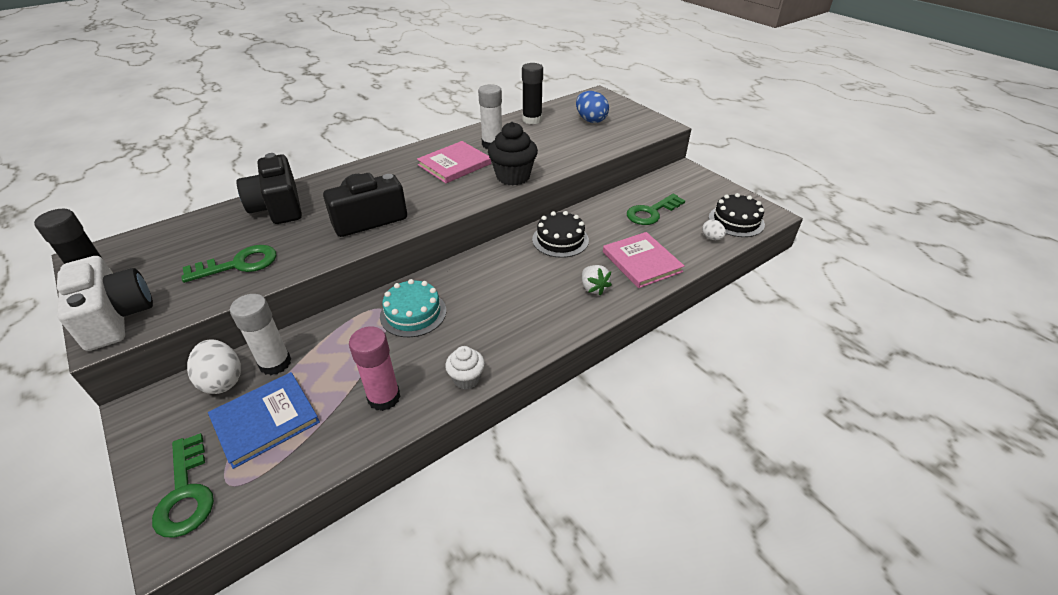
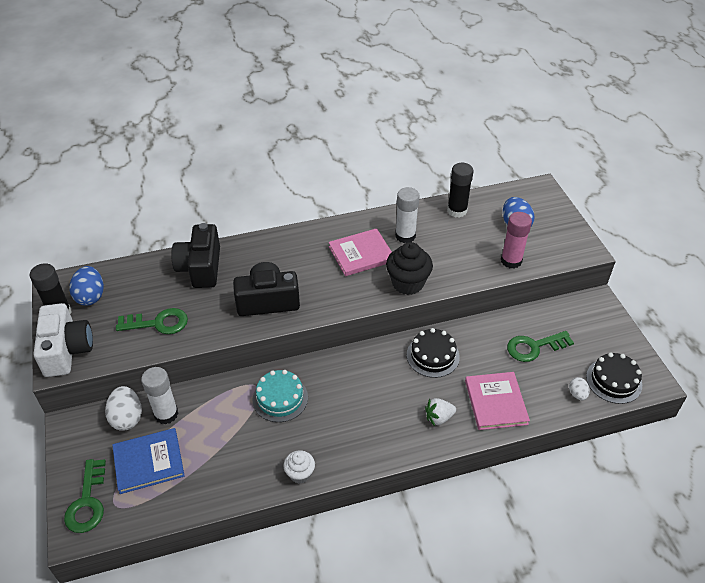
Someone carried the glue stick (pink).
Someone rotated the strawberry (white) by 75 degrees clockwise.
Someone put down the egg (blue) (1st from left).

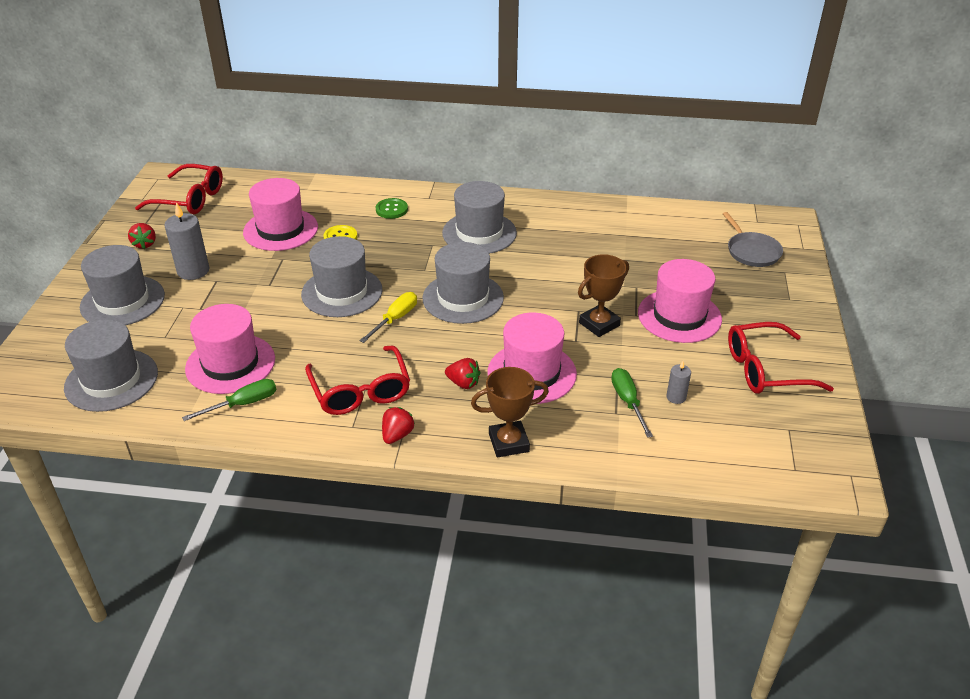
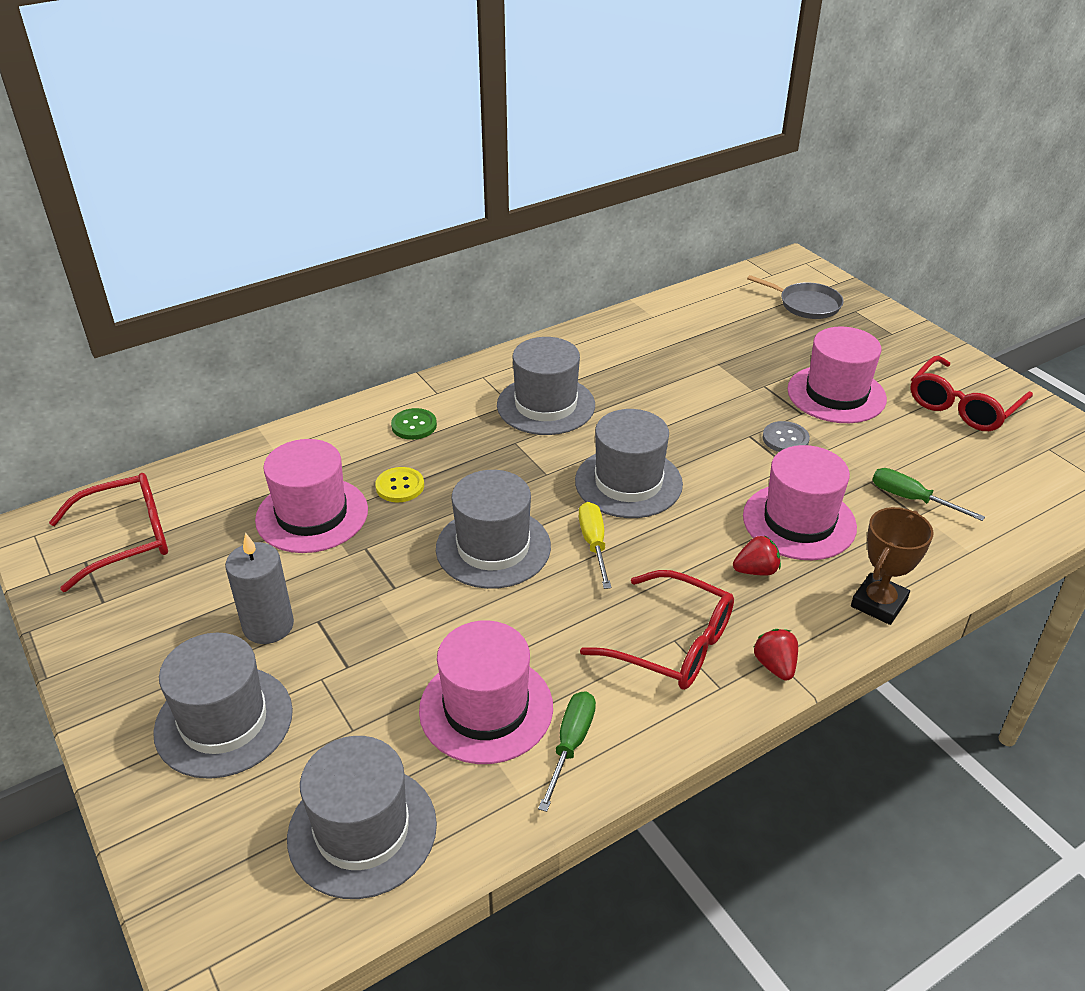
Someone took away the strawberry (red) (1st from left).
Someone swapped the trophy (brown) (2nd from left) for the button (grey).
Someone took away the candle (grey) (2nd from left).

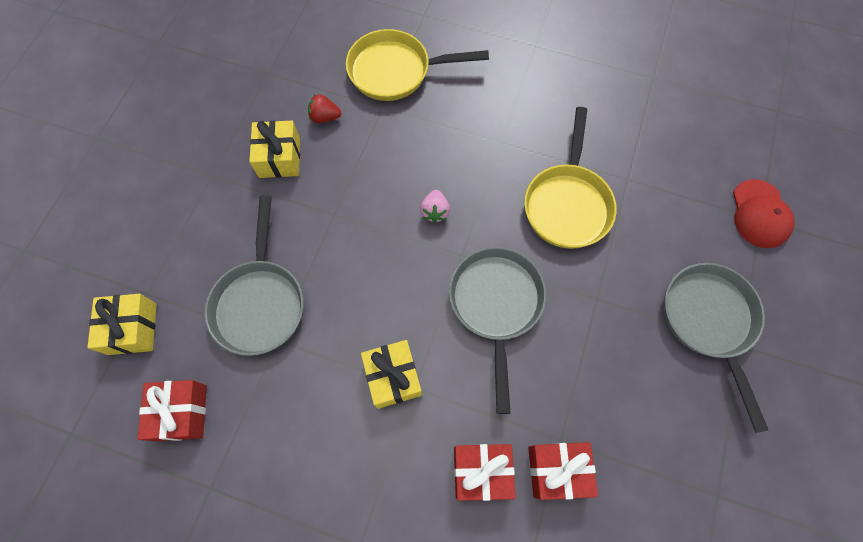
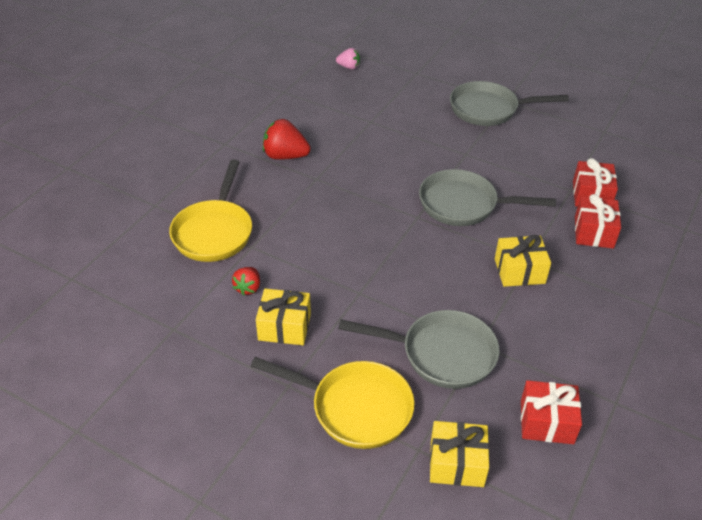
Someone carried the strawberry (pink).
Someone carried the pan (yellow) (2nd from left).
Someone took away the cap (red).
Someone put down the strawberry (red) (2nd from left).

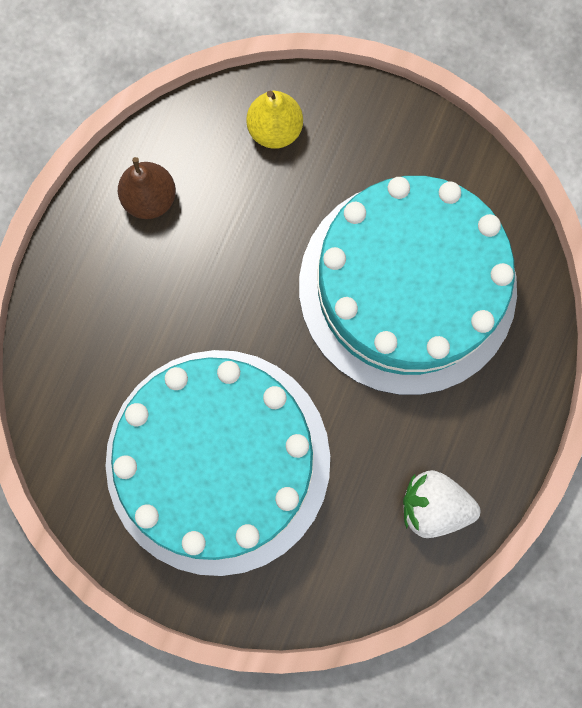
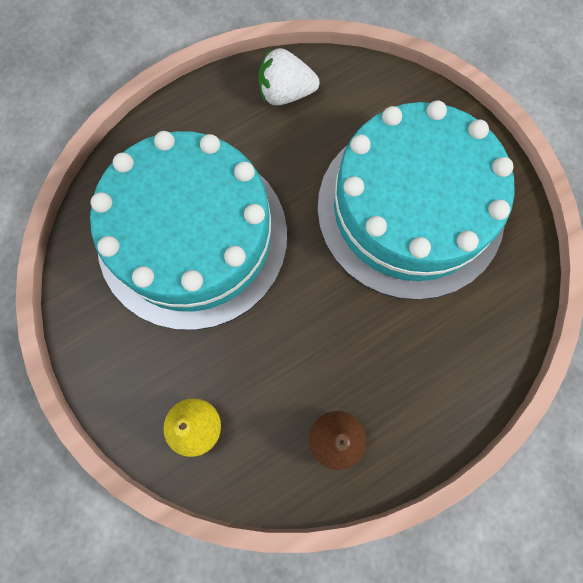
Someone rotated the strawberry (white) by 135 degrees clockwise.

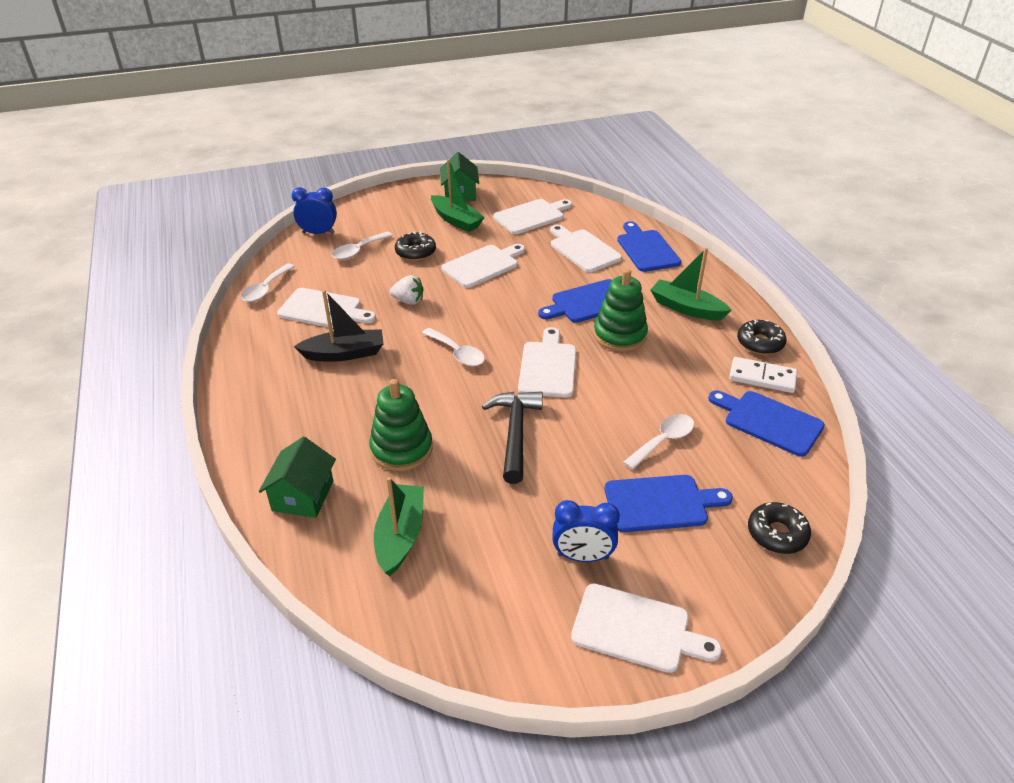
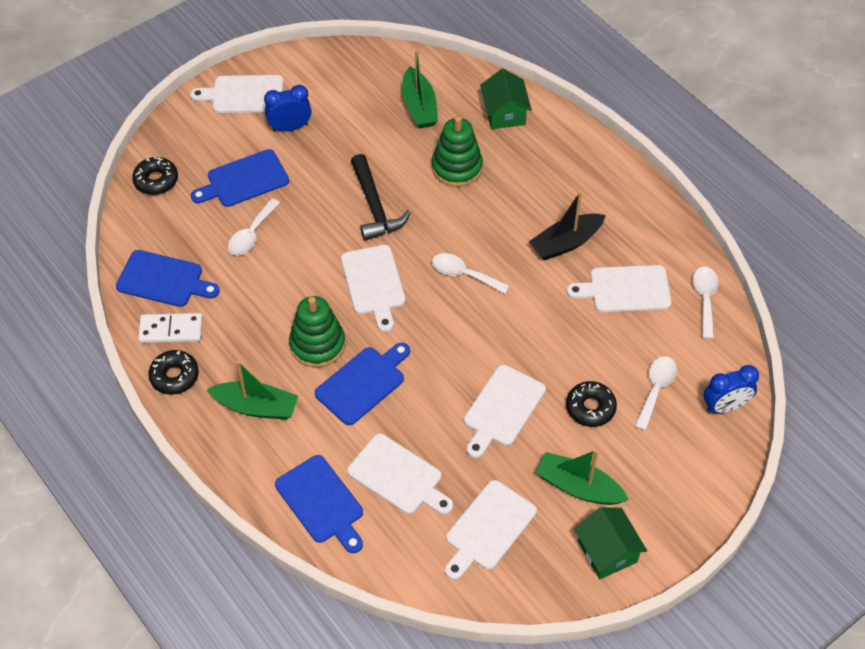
Someone took away the strawberry (white).

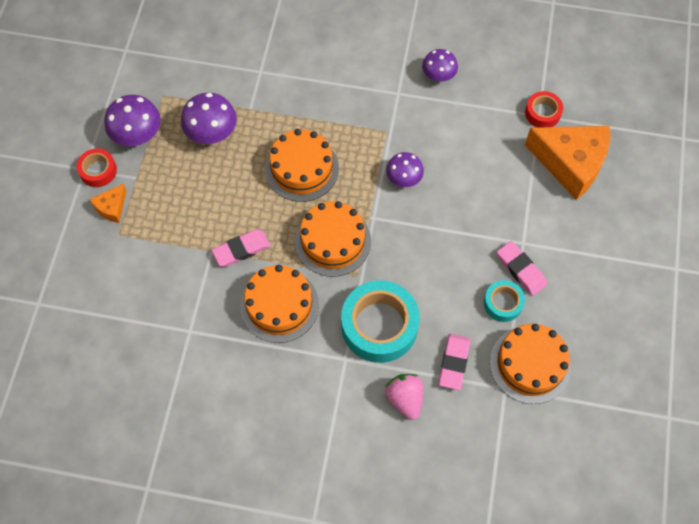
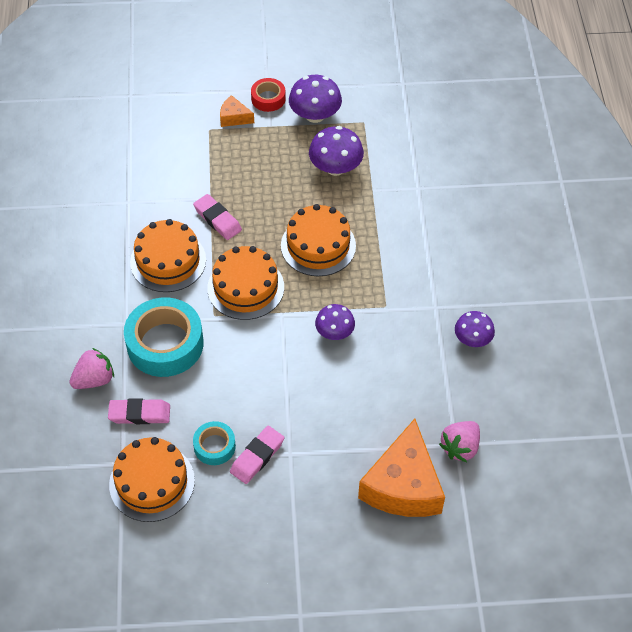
Someone swapped the tape (red) (2nd from left) for the strawberry (pink) (2nd from left).

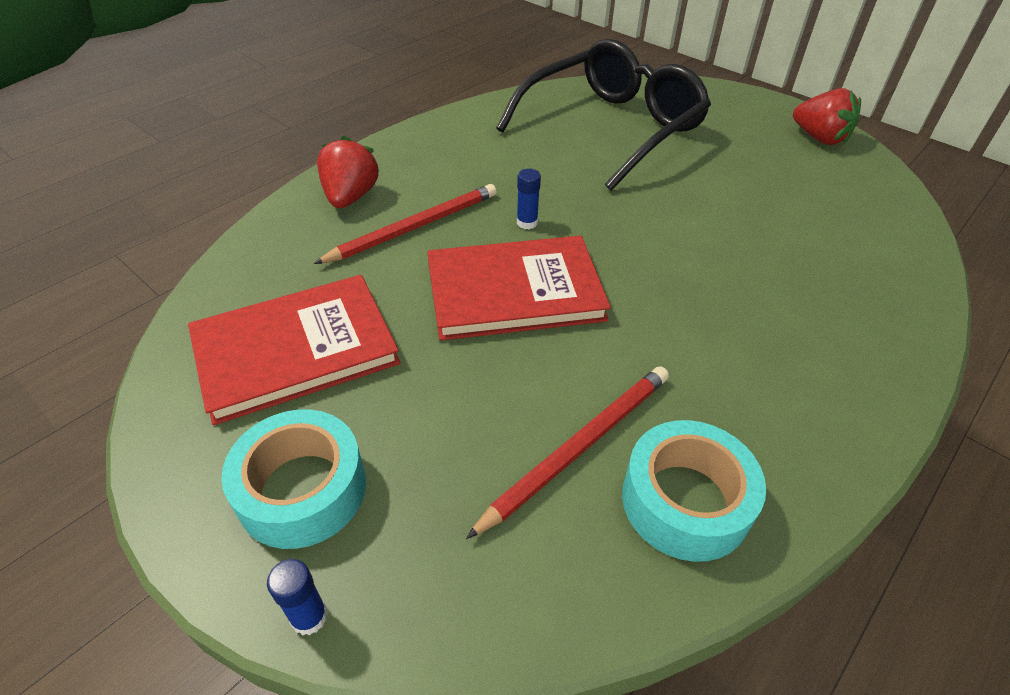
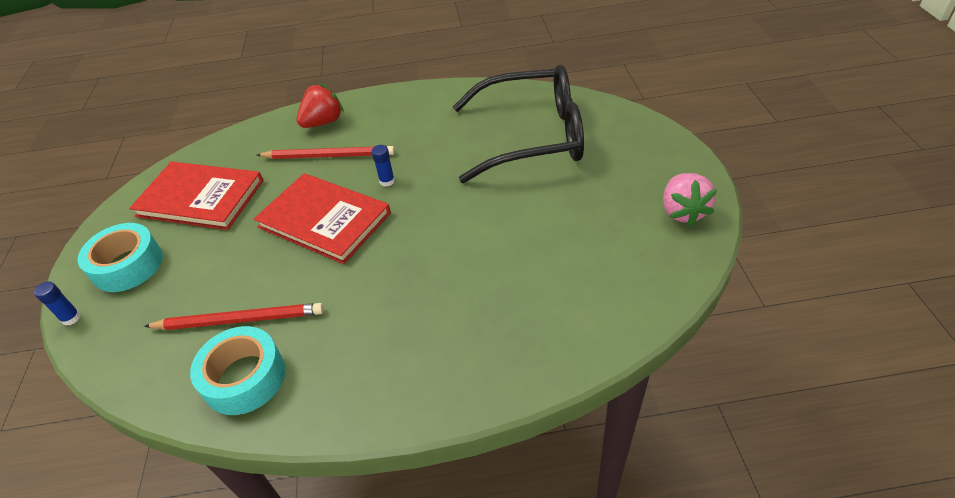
Someone repainted the strawberry (red) (2nd from left), which became the strawberry (pink).

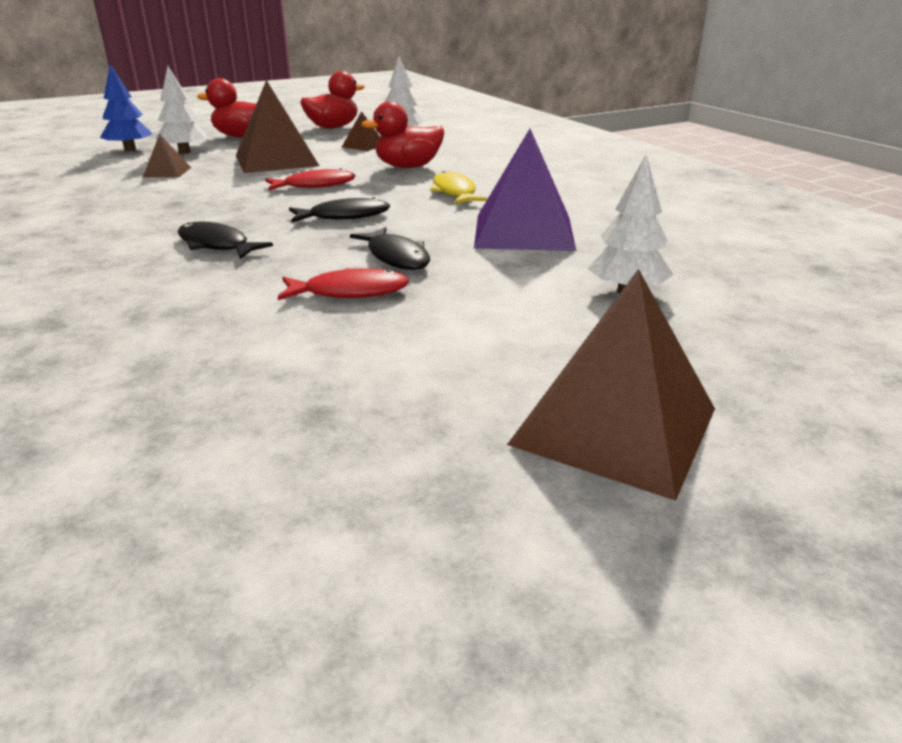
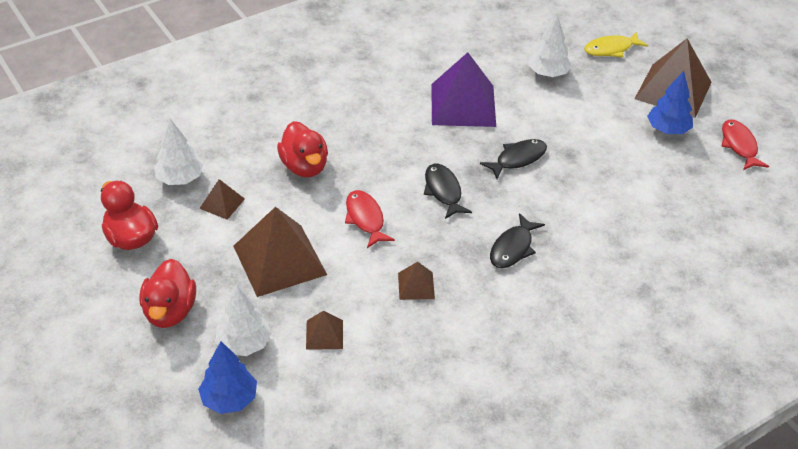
Someone carried the fish (red) (2nd from left).
Someone carried the fish (yellow).
Someone put down the pyramid (brown) (4th from left).
Someone put down the tree (blue) (2nd from left).

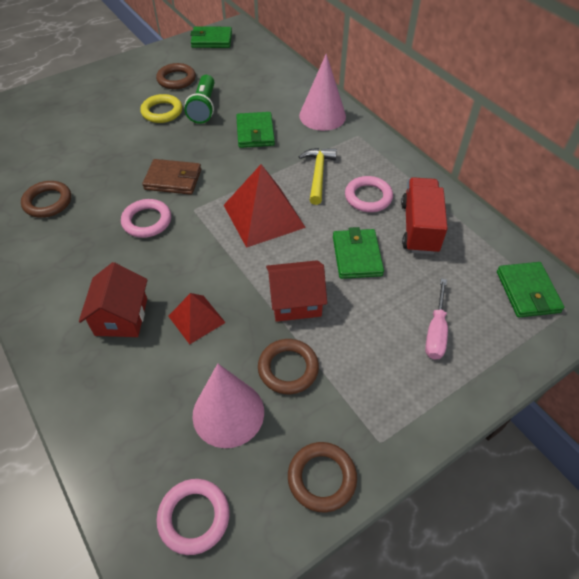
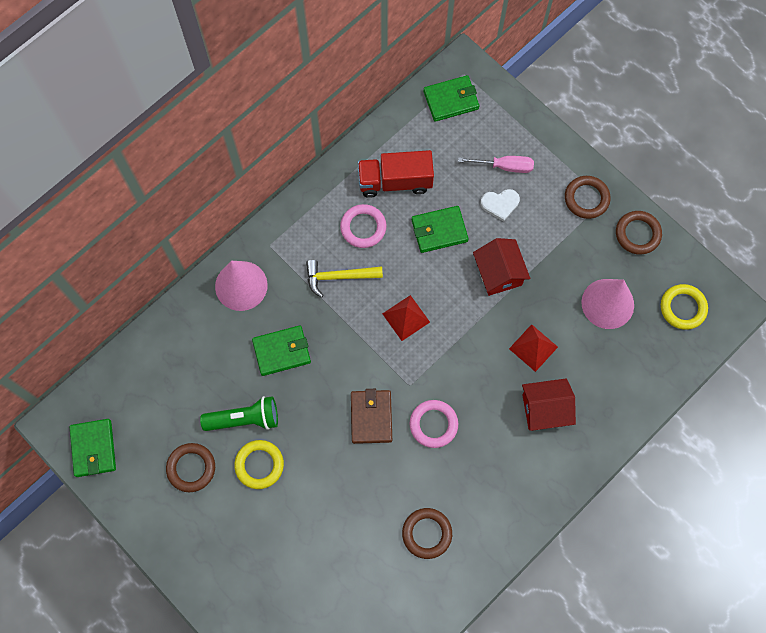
Someone repainted the ring (pink) (2nd from left), which became the ring (yellow) (2nd from left).
Someone scaled the pyramid (red) (2nd from left in the first image) by 0.57.
Someone carried the ring (brown) (3rd from left).
Someone put down the heart (white).

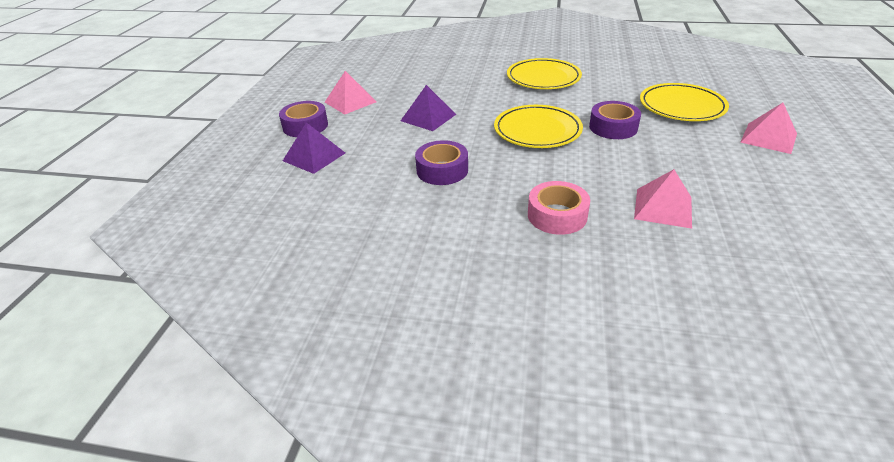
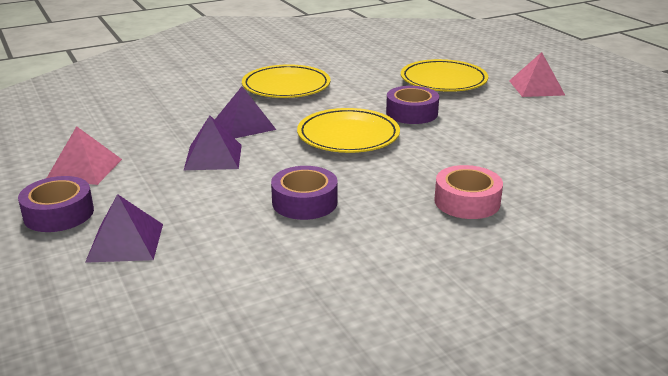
Someone took away the pyramid (pink) (2nd from left).
Someone put down the pyramid (purple) (3rd from left).

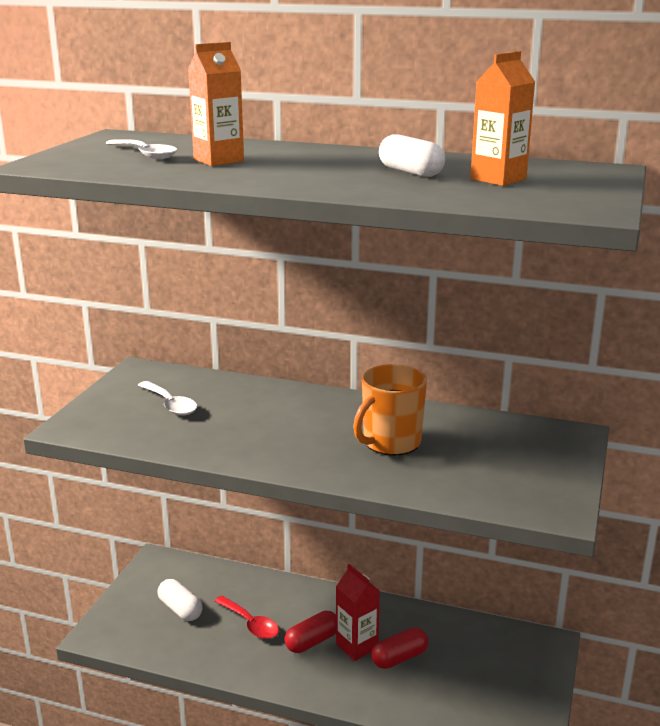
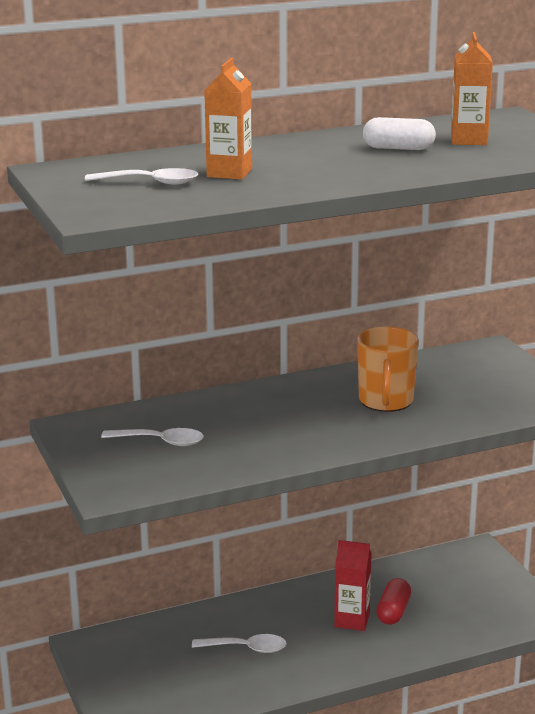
Someone took away the capsule (white) (1st from left).
Someone repainted the spoon (red), which became the spoon (white) (3rd from left).
Someone took away the capsule (red) (1st from left).

